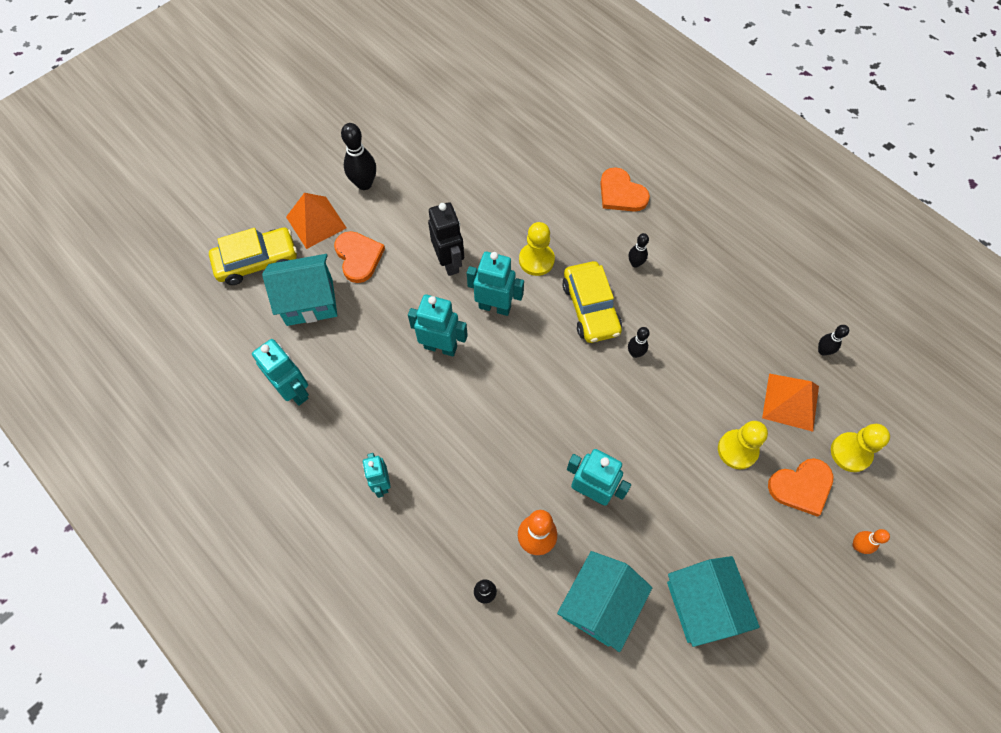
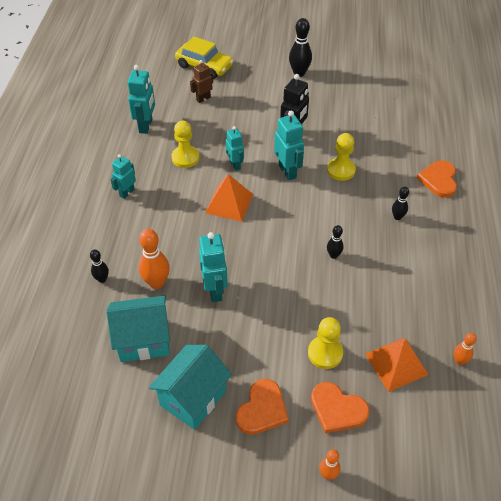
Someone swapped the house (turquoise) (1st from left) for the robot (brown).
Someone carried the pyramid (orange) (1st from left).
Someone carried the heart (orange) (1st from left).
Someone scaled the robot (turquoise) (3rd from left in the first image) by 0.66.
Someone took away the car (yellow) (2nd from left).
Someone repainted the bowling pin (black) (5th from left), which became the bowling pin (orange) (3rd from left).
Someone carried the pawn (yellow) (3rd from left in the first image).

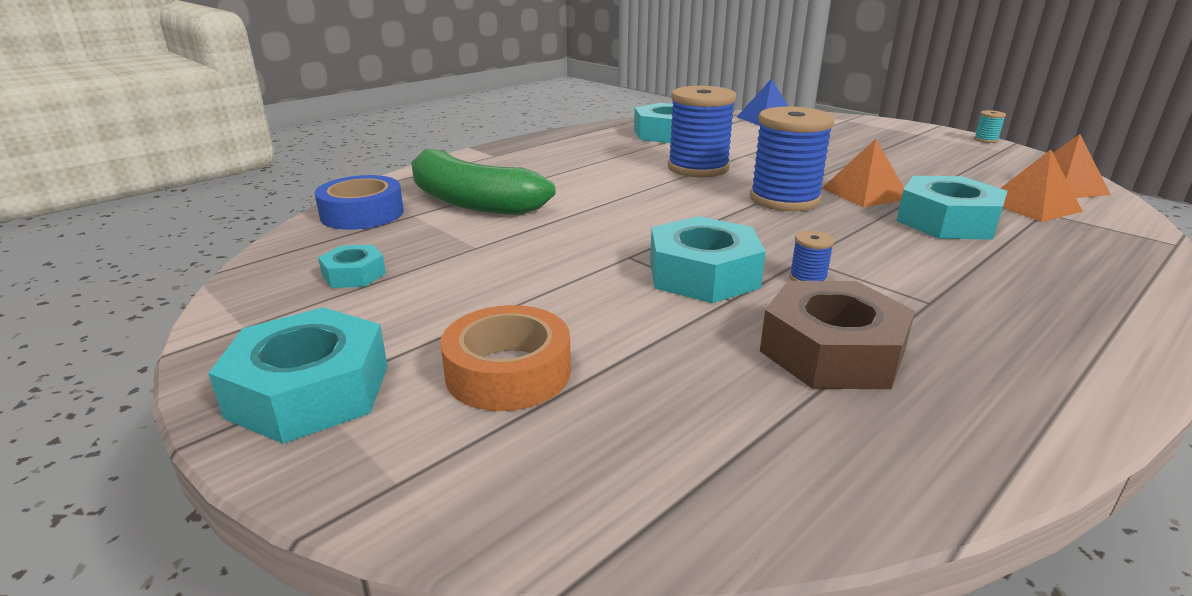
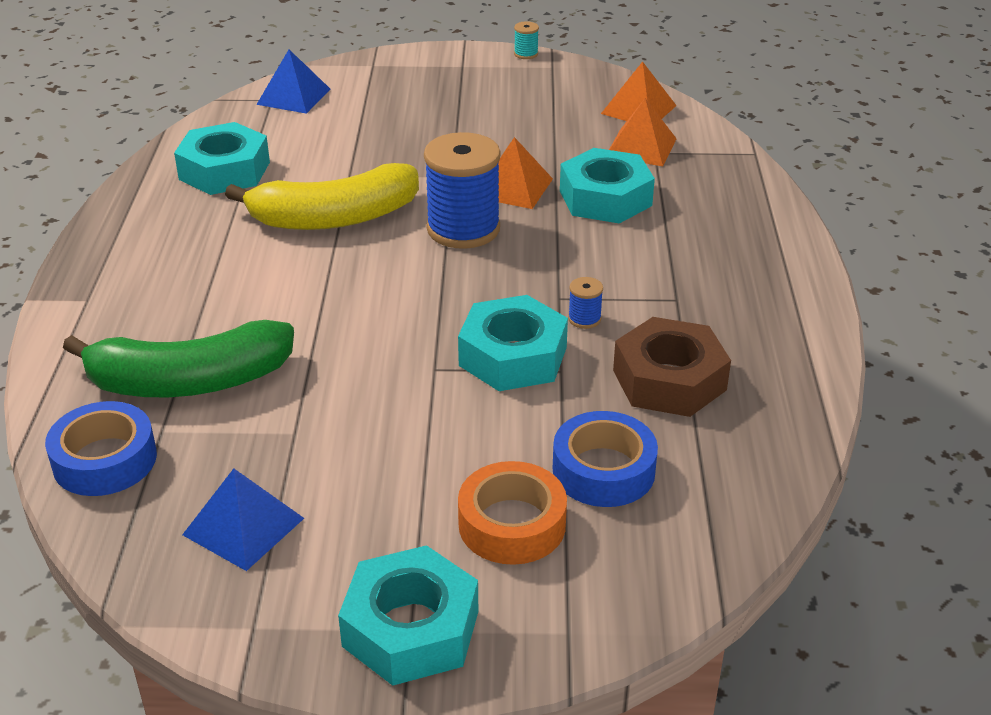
Someone swapped the nut (turquoise) (2nd from left) for the pyramid (blue) (1st from left).
Someone swapped the spool (blue) (1st from left) for the banana (yellow).
Someone put down the tape (blue) (2nd from left).

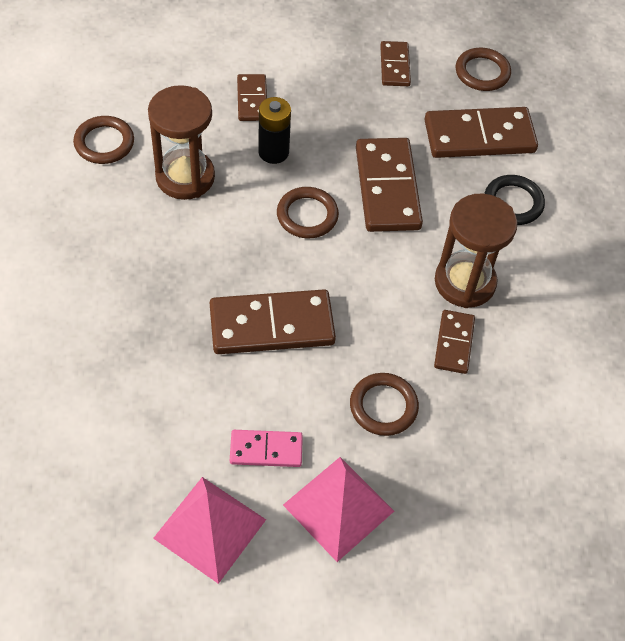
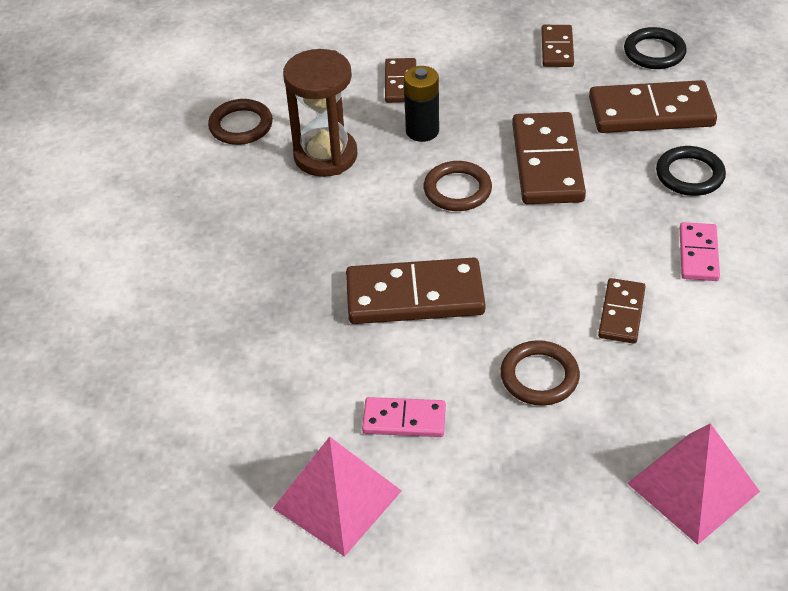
Someone carried the pyramid (pink) (2nd from left).
Someone took away the hourglass (brown) (2nd from left).
Someone repainted the ring (brown) (4th from left), which became the ring (black) (1st from left).
Someone put down the domino (pink) (2nd from left).

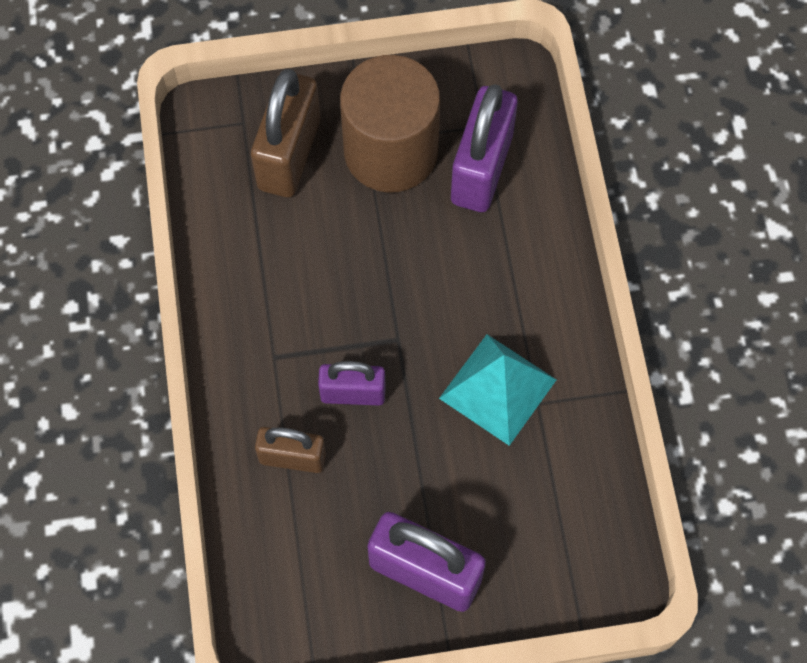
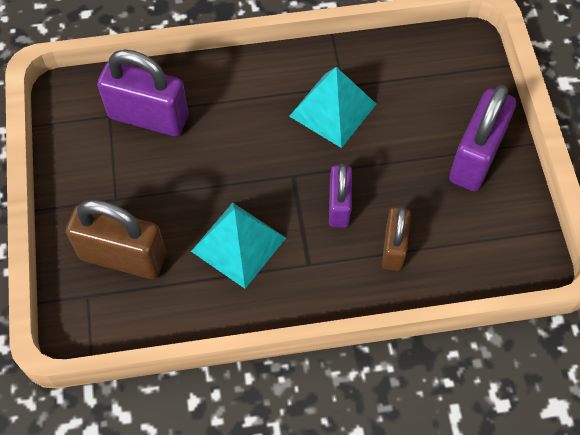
Someone took away the cylinder (brown).
Someone put down the pyramid (turquoise) (1st from left).

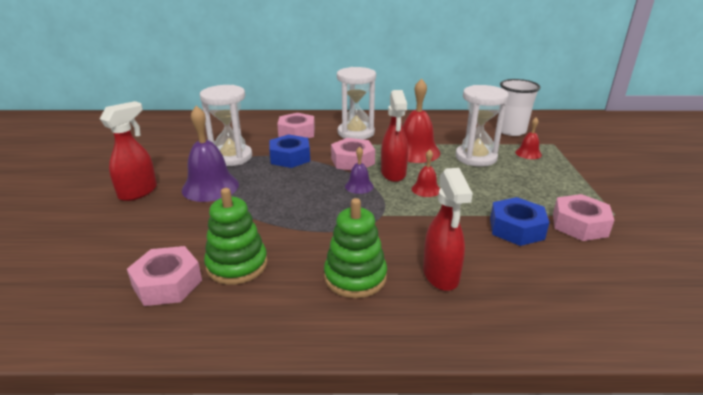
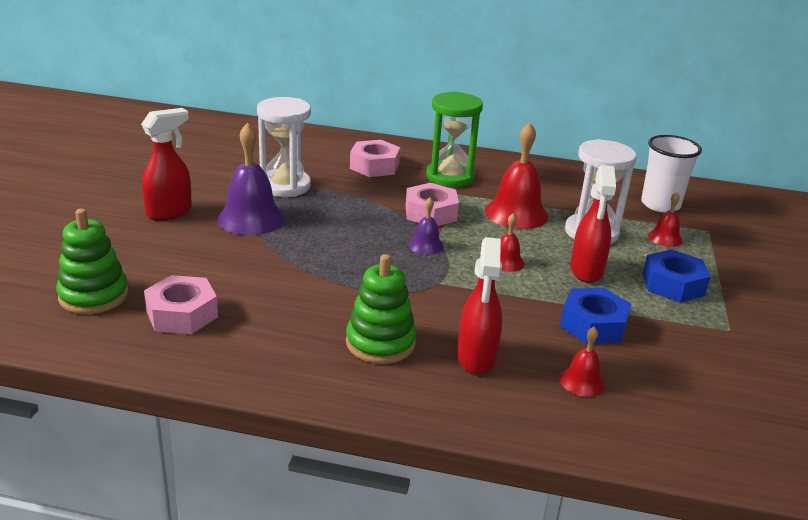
Someone carried the stacking toy (green) (1st from left).
Someone carried the nut (blue) (1st from left in the first image).
Someone repainted the hourglass (white) (2nd from left), which became the hourglass (green).
Someone carried the spray bottle (red) (2nd from left in the first image).
Someone took away the nut (pink) (4th from left).
Someone put down the bell (red) (3rd from left).

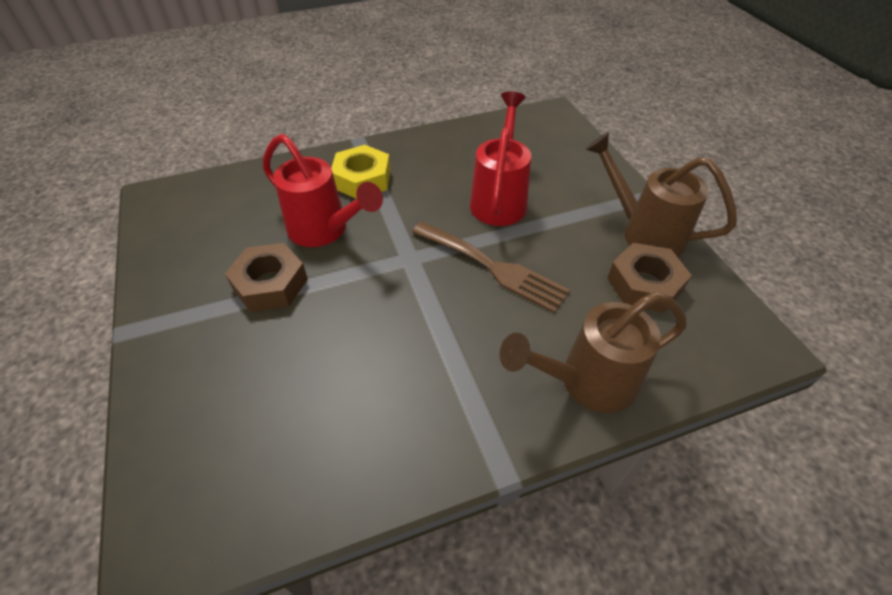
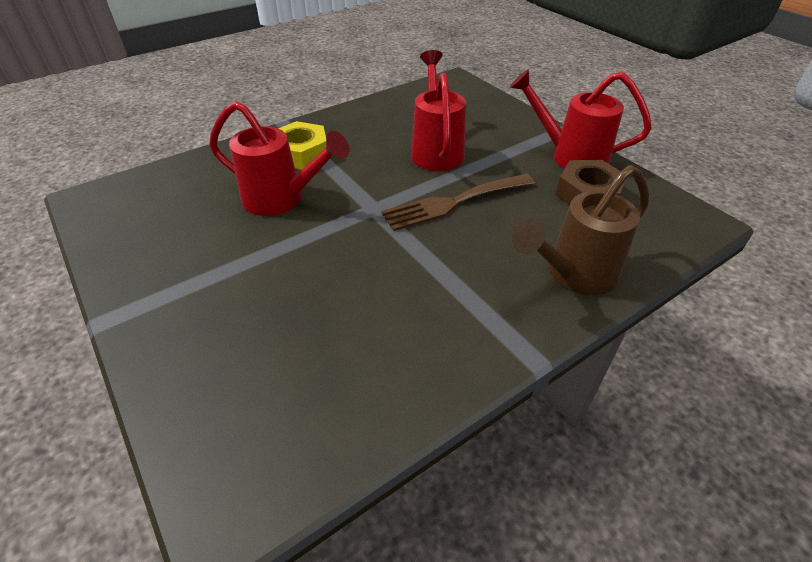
Someone took away the nut (brown) (1st from left).
Someone rotated the fork (brown) by 135 degrees clockwise.
Someone repainted the watering can (brown) (2nd from left), which became the watering can (red) (3rd from left).

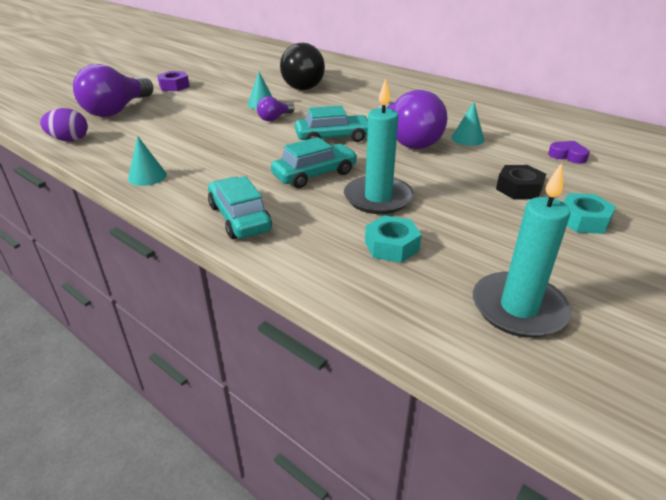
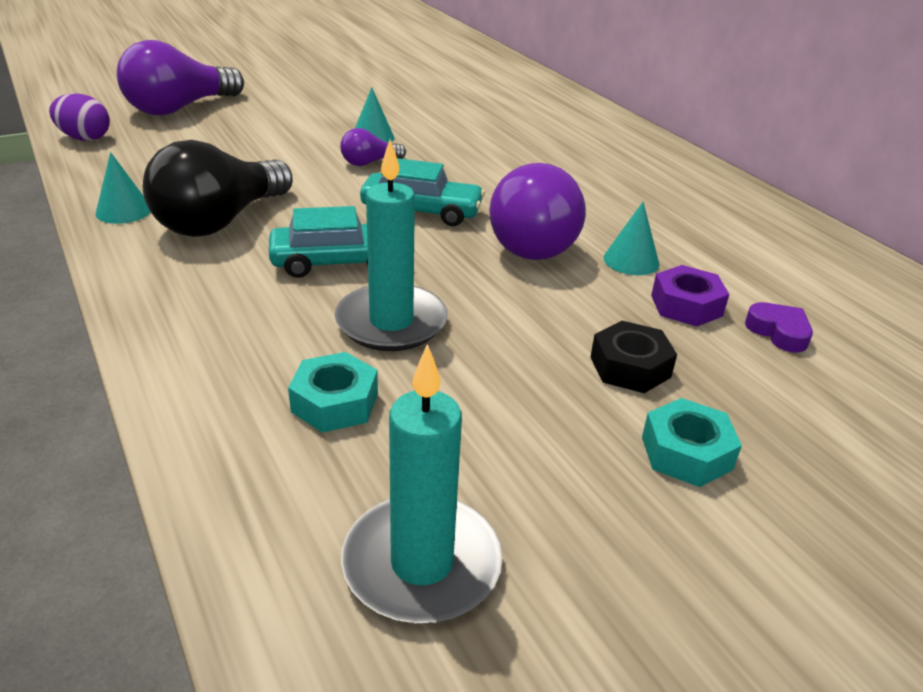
Someone carried the nut (purple).
Someone took away the car (turquoise) (1st from left).
Someone carried the light bulb (black).

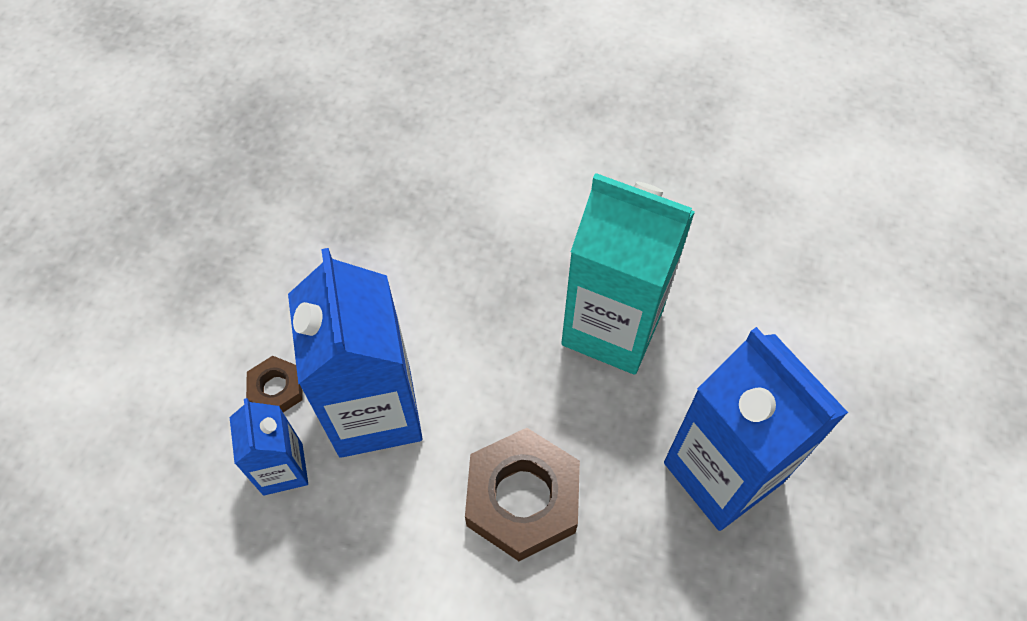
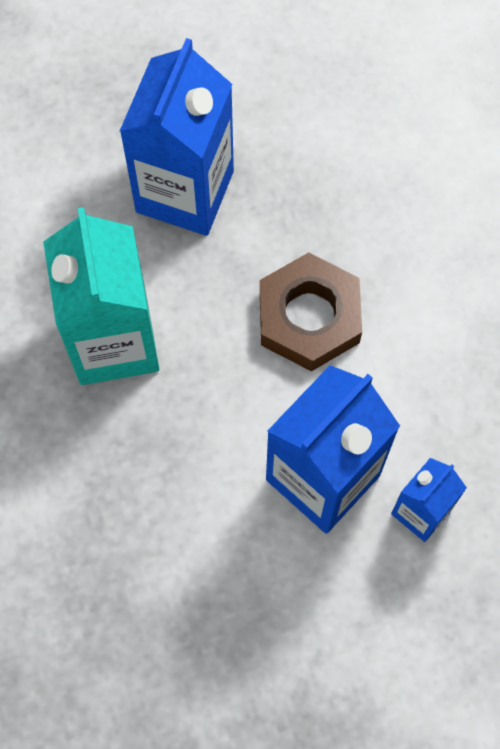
Someone took away the nut (brown) (1st from left).

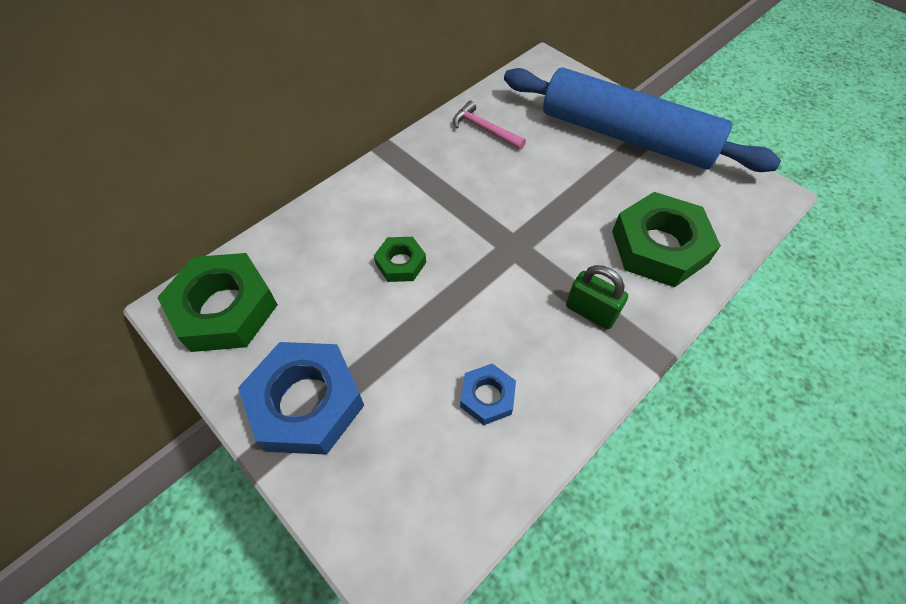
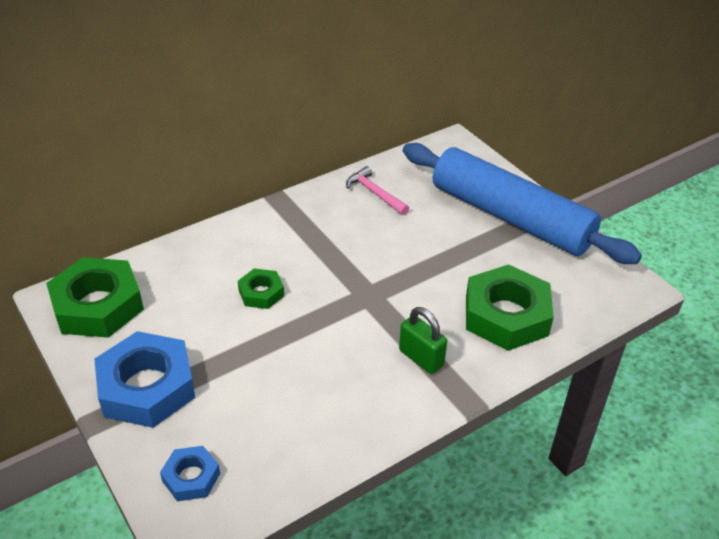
Someone carried the nut (blue) (2nd from left).

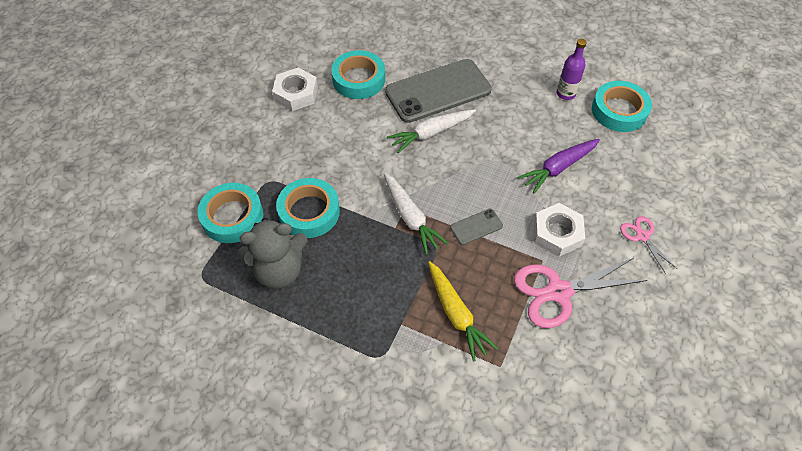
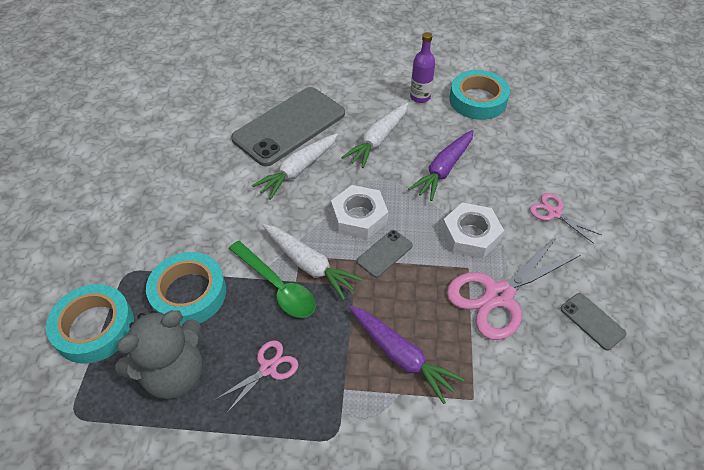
Someone carried the nut (white) (1st from left).
Someone took away the tape (turquoise) (3rd from left).
Someone repainted the carrot (yellow), which became the carrot (purple) (1st from left).
Someone put down the scissors (pink) (1st from left).
Someone put down the spoon (green).
Someone put down the carrot (white) (3rd from left).
Someone put down the phone (grey) (3rd from left).

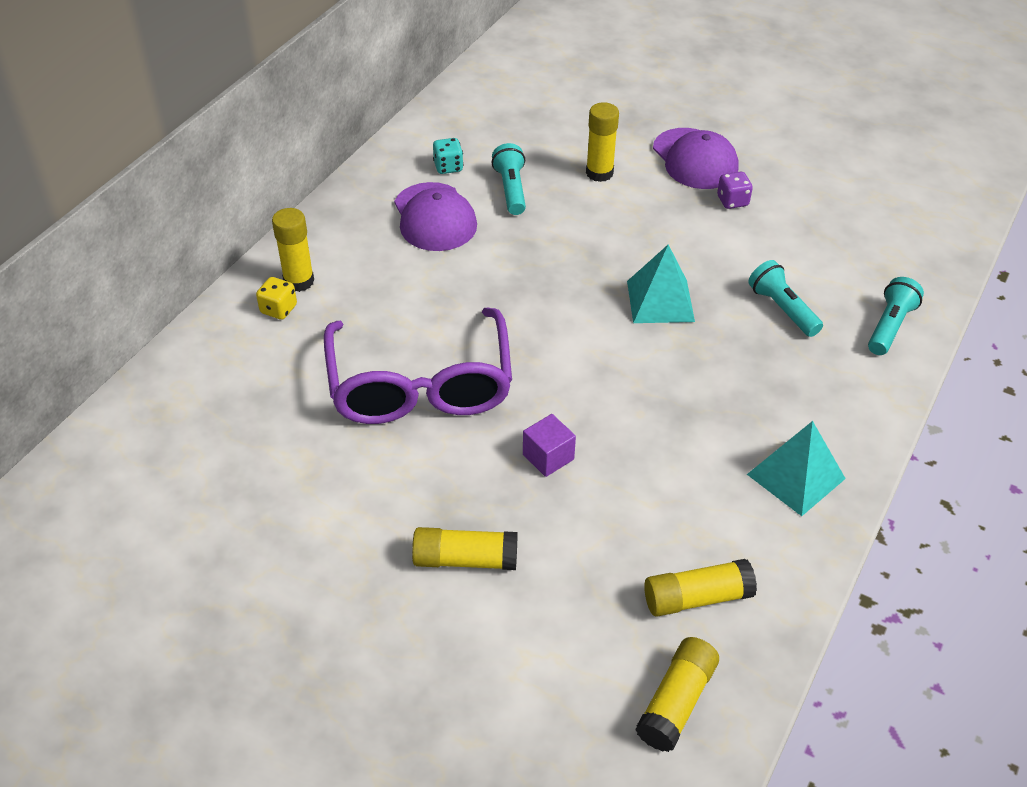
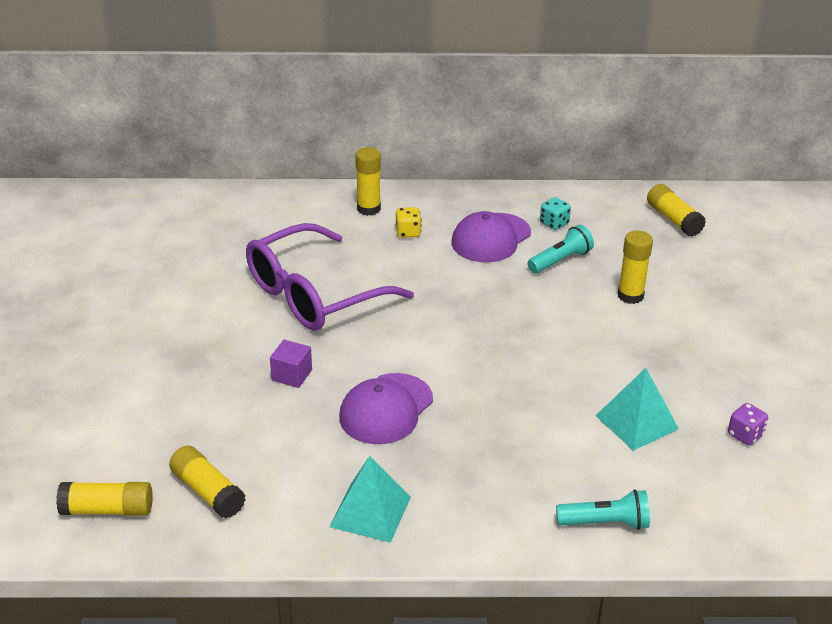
Someone carried the dice (yellow).
Someone carried the glue stick (yellow) (2nd from left in the first image).
Someone carried the pyramid (turquoise) (1st from left in the first image).
Someone carried the cap (purple) (2nd from left in the first image).
Someone carried the dice (purple).
Someone took away the flashlight (turquoise) (2nd from left).

